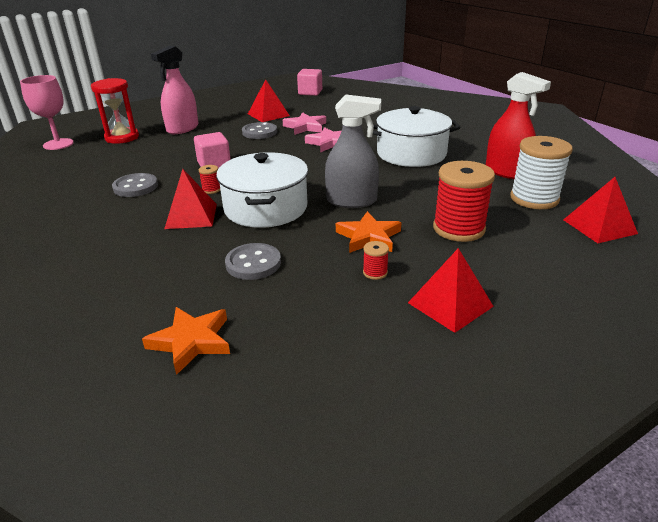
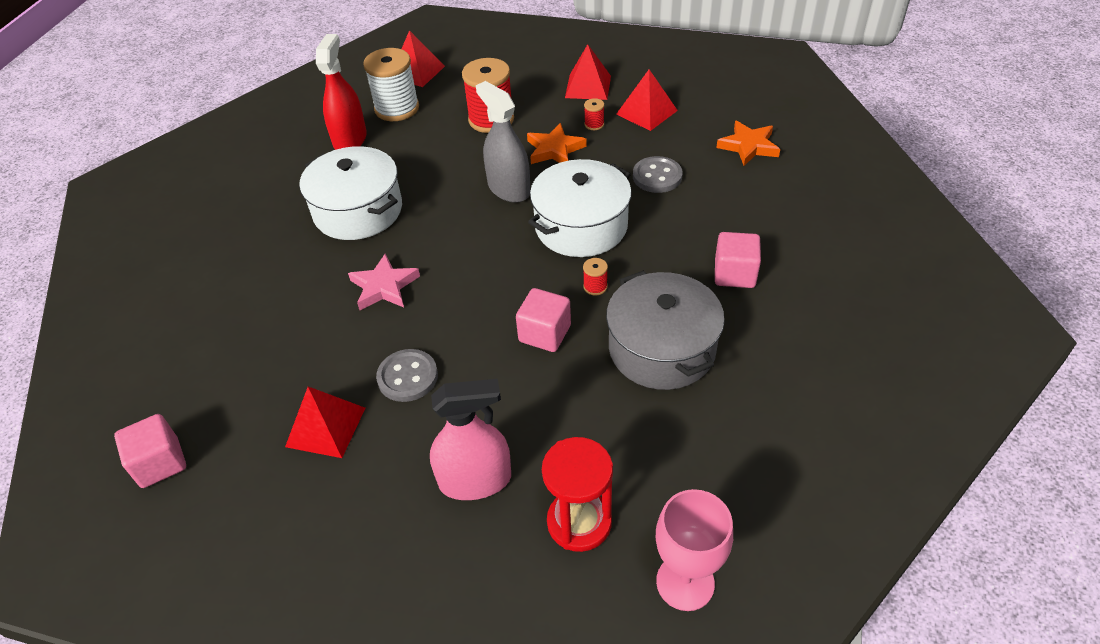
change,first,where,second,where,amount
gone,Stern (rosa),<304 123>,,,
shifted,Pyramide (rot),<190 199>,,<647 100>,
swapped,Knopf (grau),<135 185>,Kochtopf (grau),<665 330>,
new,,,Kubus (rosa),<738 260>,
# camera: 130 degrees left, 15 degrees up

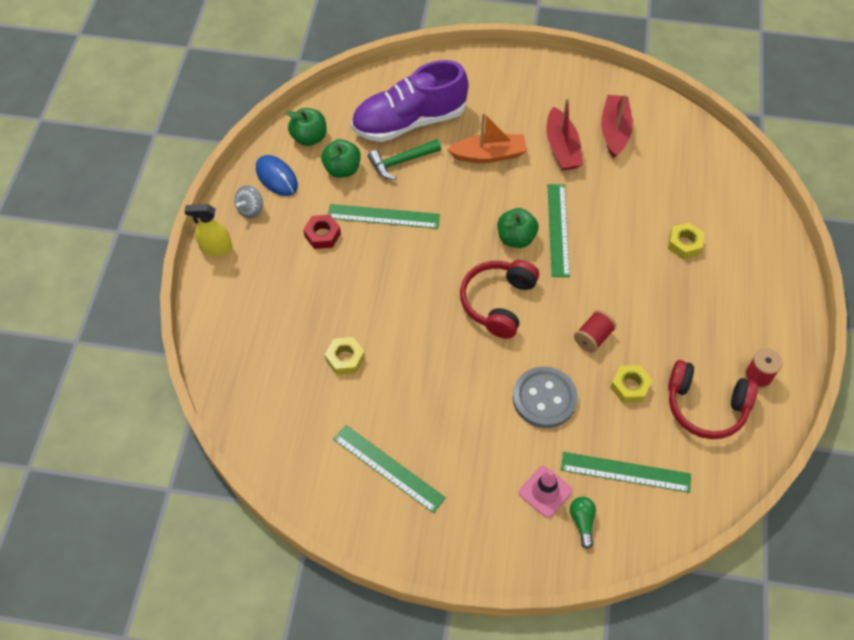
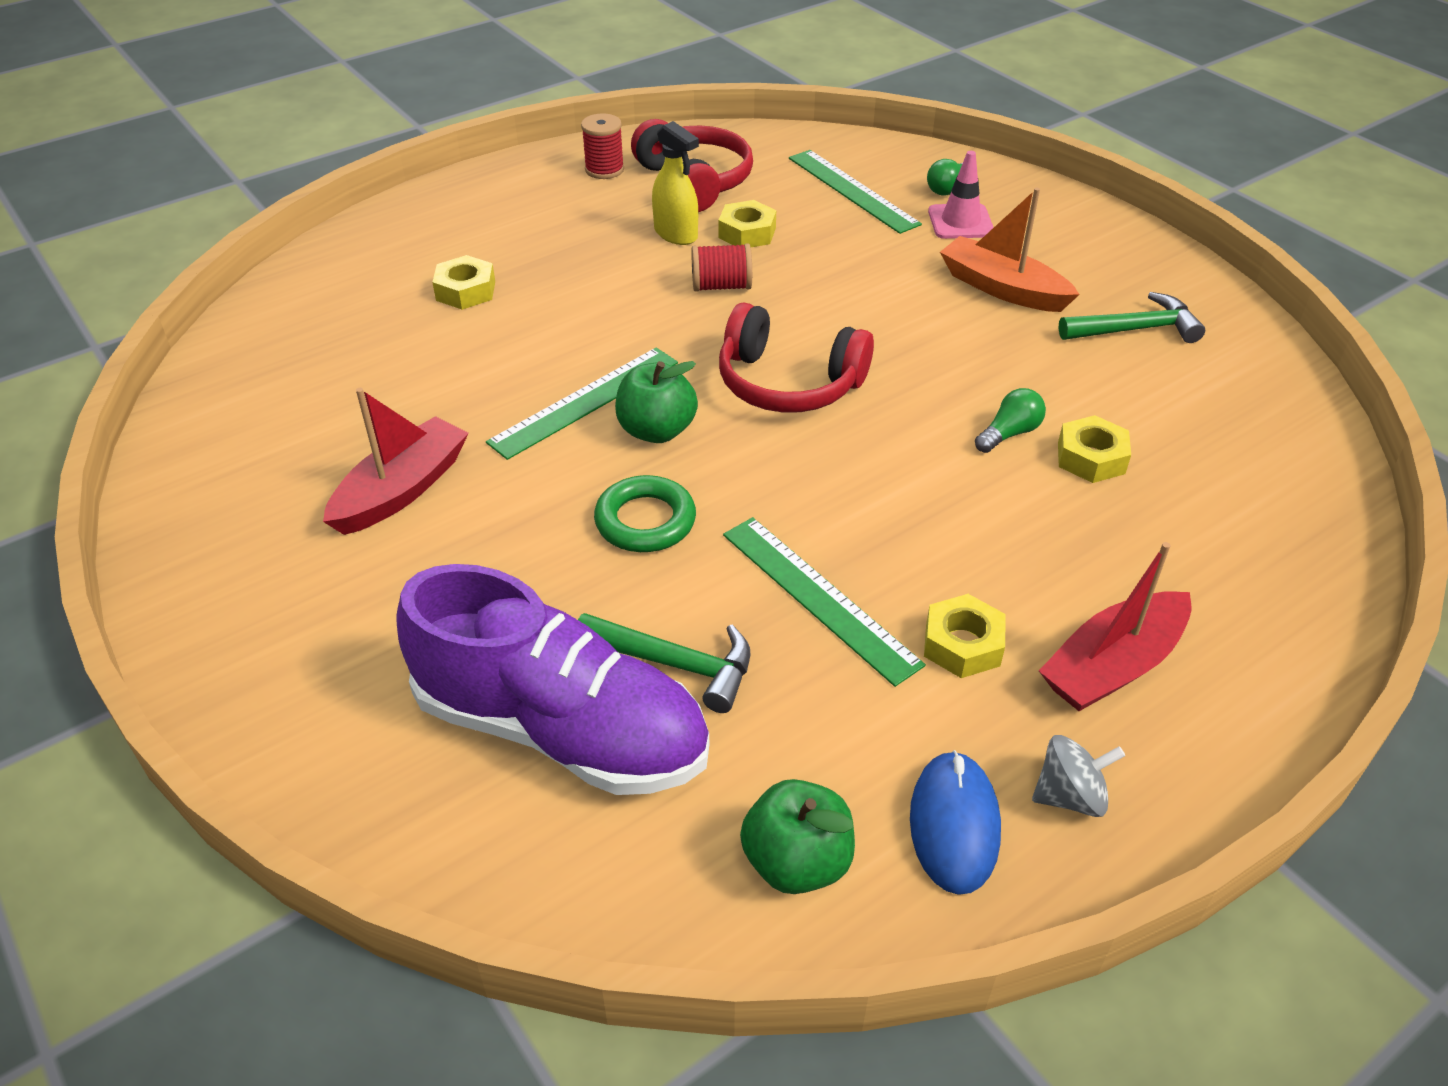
change,first,where,second,where,amount
shifted,Boot (rot),<617 126>,,<1115 626>,
shifted,Boot (orange),<487 137>,,<1010 250>,
gone,Apfel (grün),<341 158>,,,
shifted,Sprühflasche (gelb),<208 230>,,<675 183>,
repainted,Sechskantmutter (rot),<322 232>,Sechskantmutter (gelb),<965 636>,
rotated,Kopfhörer (rot),<499 299>,,<796 357>,45 degrees clockwise
gone,Knopf (grau),<545 397>,,,
swapped,Lineal (grün),<389 469>,Hammer (grün),<1131 317>,
new,,,Glühbirne (grün),<1010 420>,
new,,,Ring (grün),<645 513>,
# camera: 135 degrees left, 15 degrees down

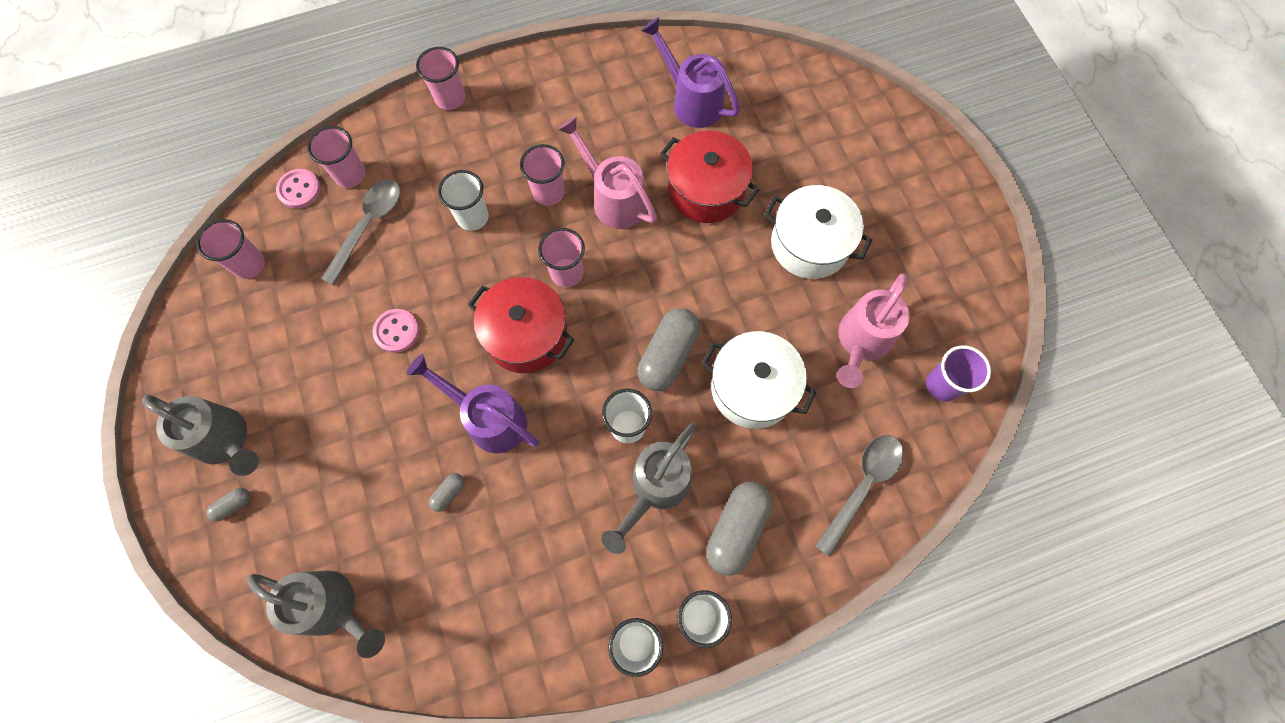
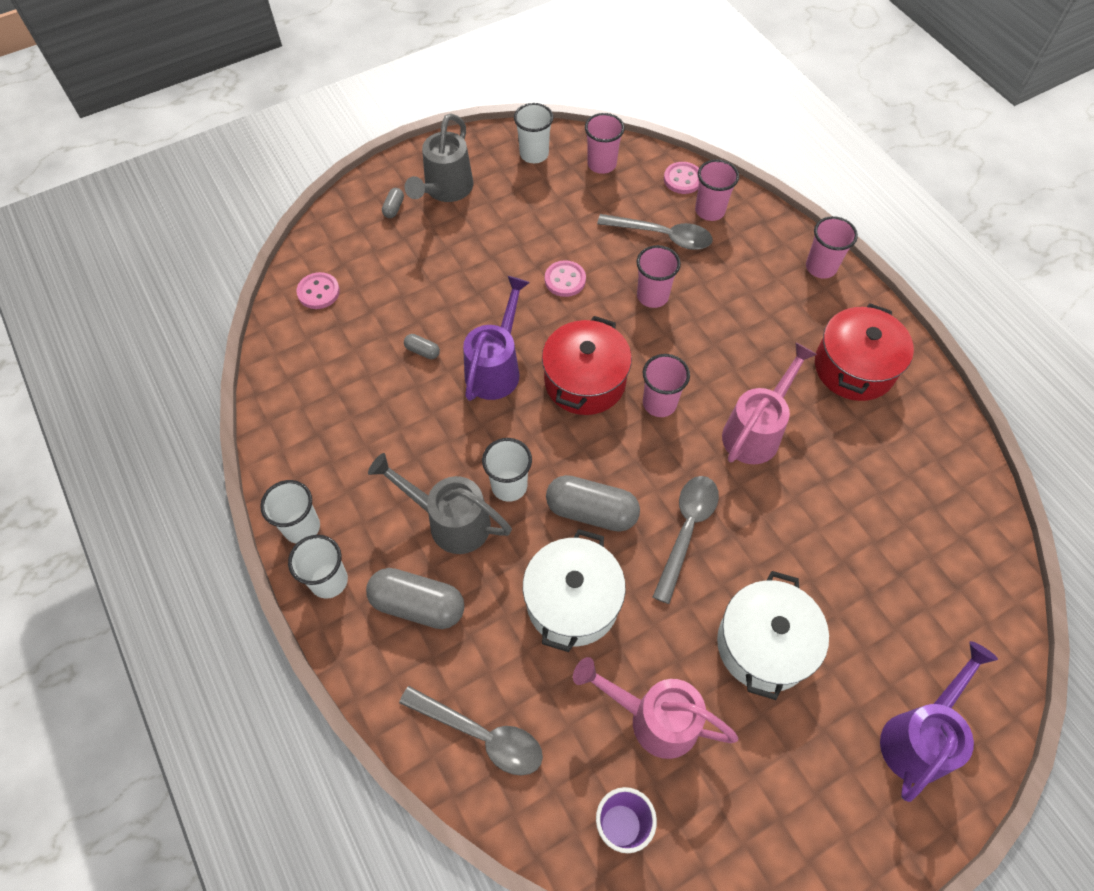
change,first,where,second,where,amount
shifted,Gießkanne (lila),<690 72>,,<939 721>,
shifted,Kochtopf (rot),<709 176>,,<864 352>,
shifted,Becher (rosa),<542 175>,,<658 276>,
shifted,Becher (weiß),<463 200>,,<534 133>,
rotated,Kapsel (grau),<228 504>,,<393 203>,60 degrees clockwise
swapped,Gießkanne (grau),<316 614>,Knopf (rosa),<318 290>,
new,,,Löffel (grau),<686 540>,
# camera: 80 degrees right, 10 degrees down

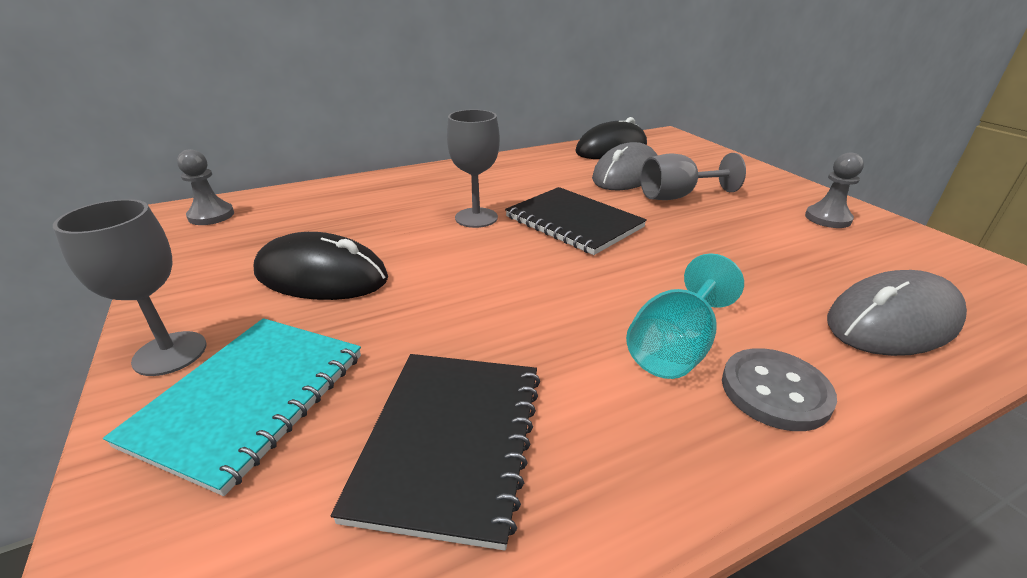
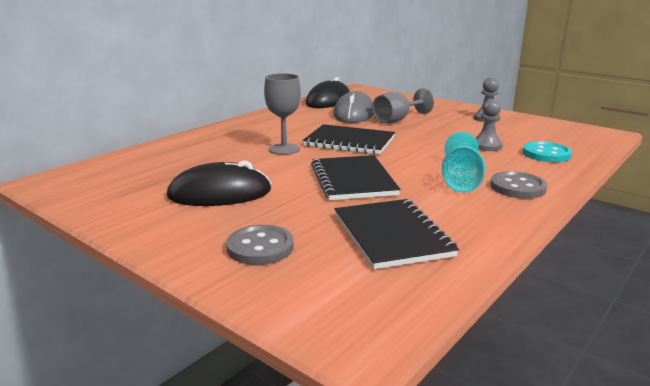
change,first,where,second,where,amount
shifted,Bauer (grau),<205 187>,,<489 125>,
gone,Kelch (grau),<130 287>,,,
swapped,Computermaus (grau),<897 313>,Knopf (türkis),<547 151>,
swapped,Notizbuch (türkis),<232 407>,Knopf (grau),<260 245>,
new,,,Notizbuch (schwarz),<355 177>,
# camera: 25 degrees left, 10 degrees down

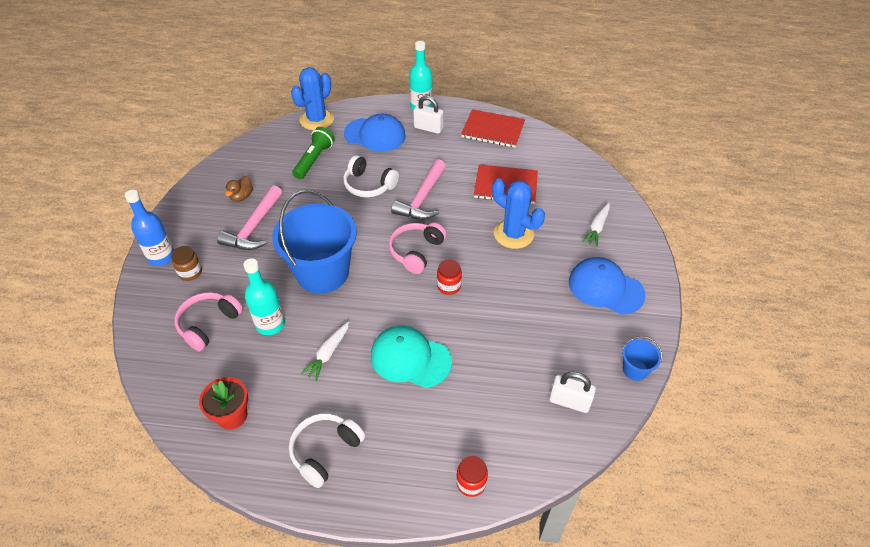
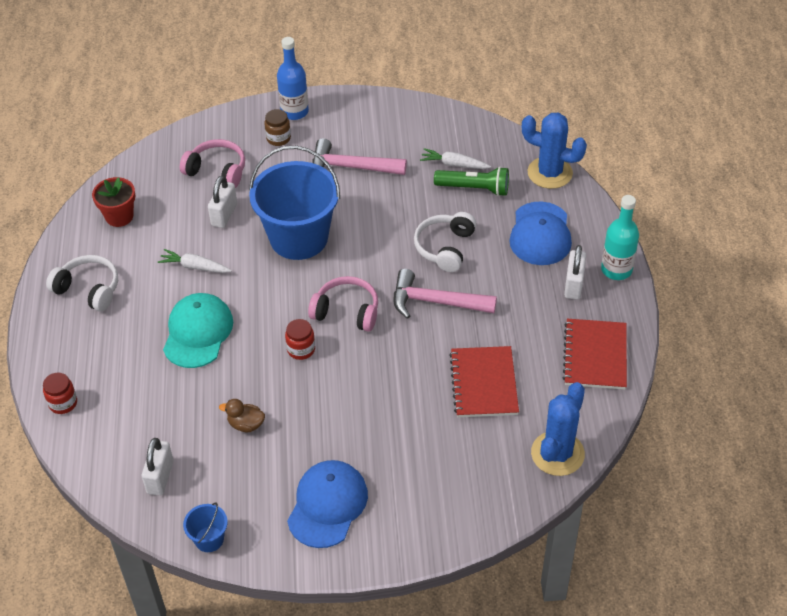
change,first,where,second,where,amount
shifted,Ente (braun),<239 189>,,<242 415>,
shifted,Kaktus (blau),<518 213>,,<558 429>,
shifted,Karotte (weiß),<596 224>,,<455 158>,
swapped,Flasche (türkis),<264 296>,Vorhängeschloss (weiß),<222 202>,
# camera: 80 degrees right, 0 degrees up

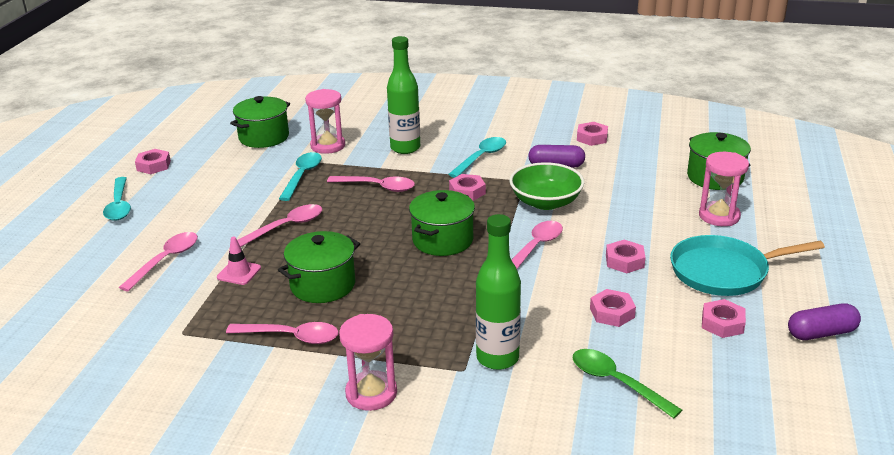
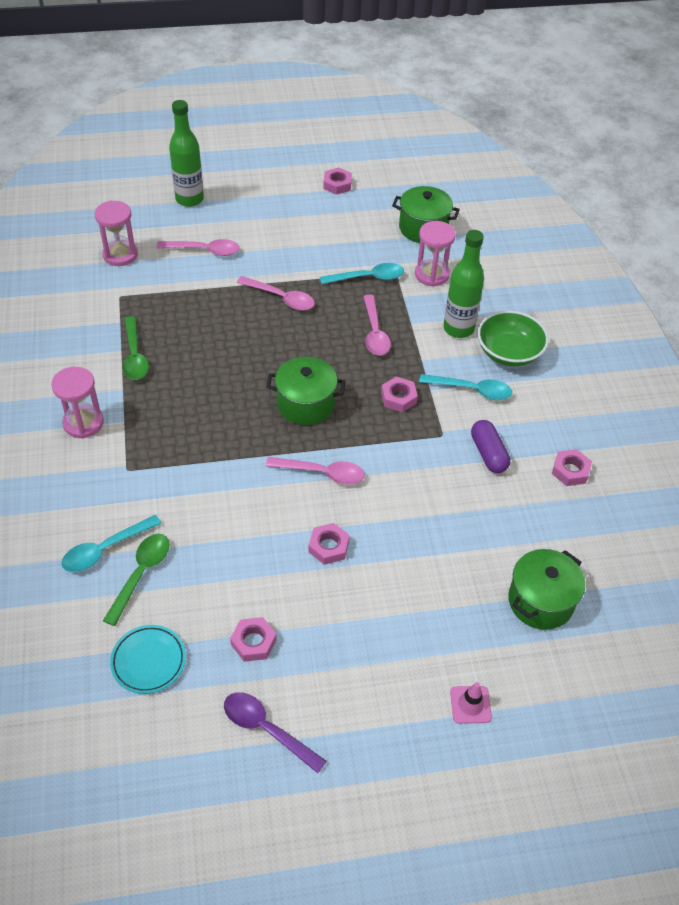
change,first,where,second,where,amount
shifted,Sanduhr (rosa),<724 189>,,<116 233>,
shifted,Schüssel (grün),<546 186>,,<513 338>,
shifted,Löffel (türkis),<117 199>,,<111 543>,
shifted,Flasche (grün),<498 292>,,<186 153>,
gone,Kochtopf (grün),<319 267>,,,
gone,Pfanne (türkis),<747 265>,,,
shifted,Leitkegel (rosa),<239 261>,,<471 703>,
gone,Sechskantmutter (rosa),<613 308>,,,
swapped,Kapsel (lila),<824 321>,Löffel (lila),<275 732>,
repainted,Löffel (rosa),<282 333>,Löffel (grün),<135 348>,
new,,,Teller (türkis),<148 659>,
# camera: 65 degrees right, 20 degrees up

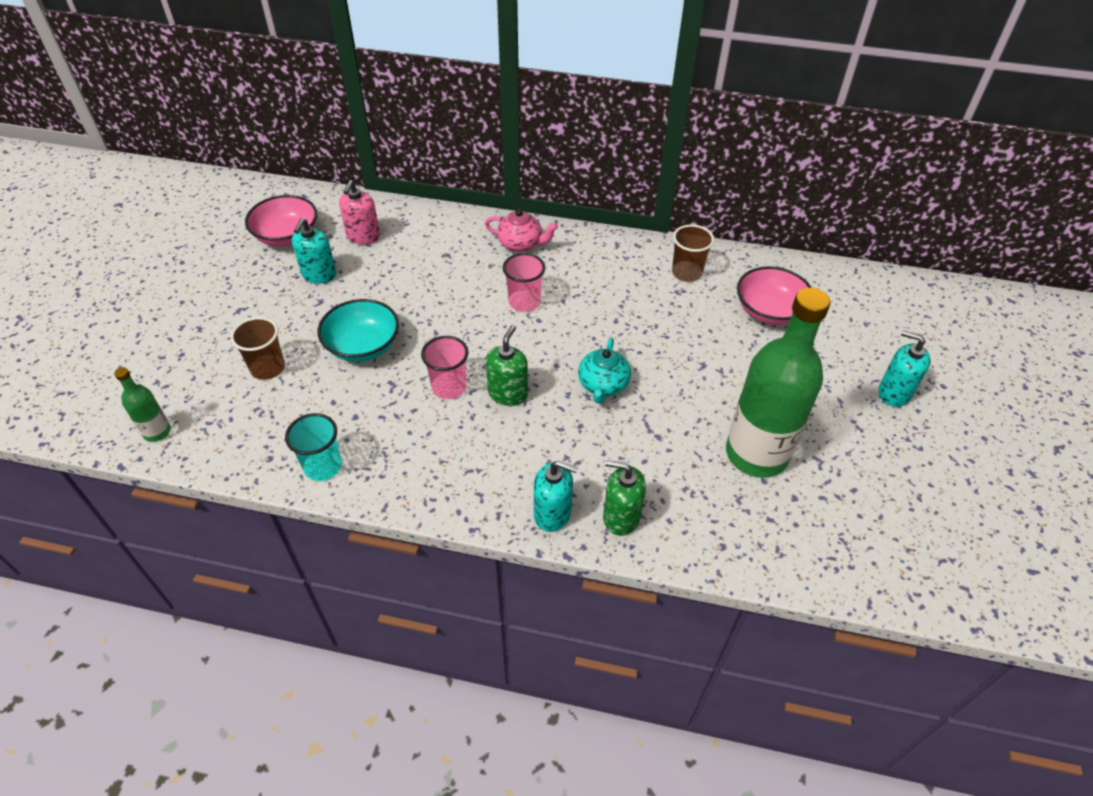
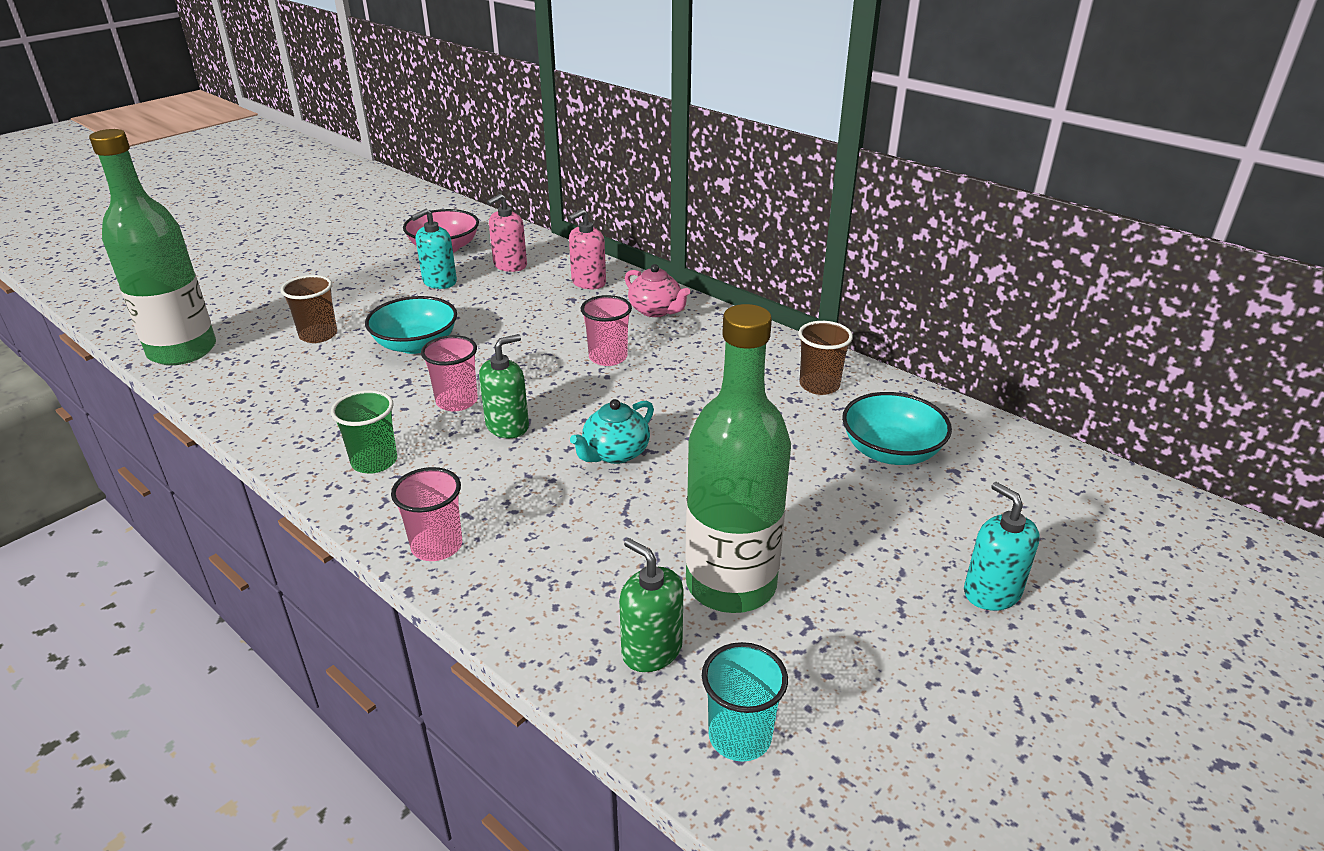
change,first,where,second,where,amount
repainted,Schüssel (rosa),<774 295>,Schüssel (türkis),<897 428>,
scaled,Flasche (grün),<142 404>,,<152 247>,x2.30
shifted,Becher (türkis),<313 447>,,<745 702>,
shifted,Seifenspender (grün),<624 498>,,<651 605>,
swapped,Seifenspender (türkis),<556 496>,Becher (rosa),<426 514>,
new,,,Seifenspender (rosa),<587 249>,
new,,,Becher (grün),<364 432>,
# camera: 30 degrees right, 15 degrees down

